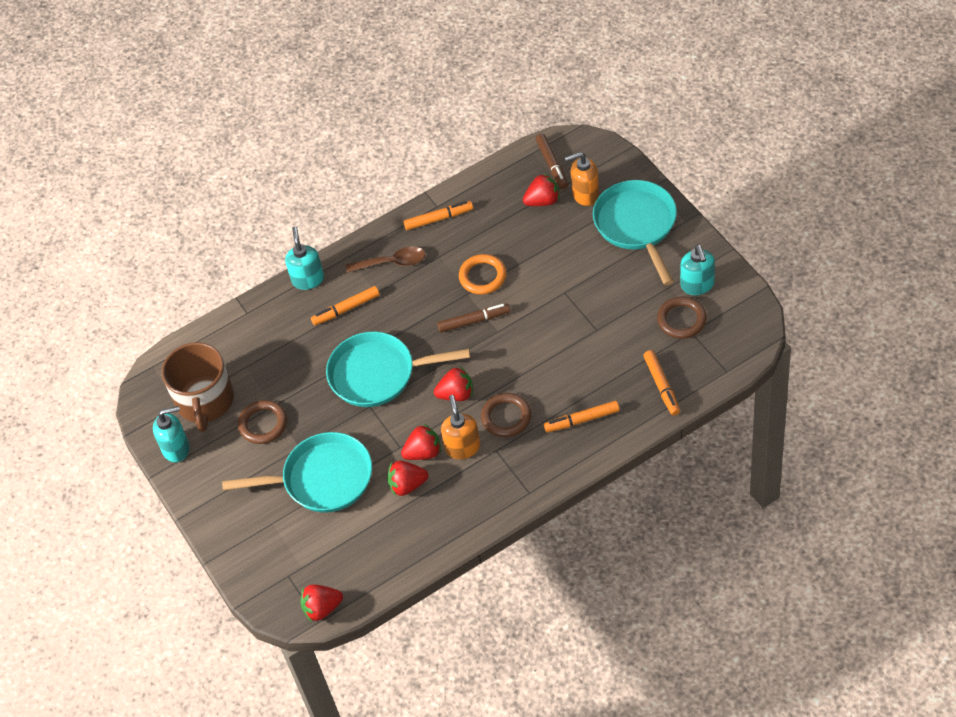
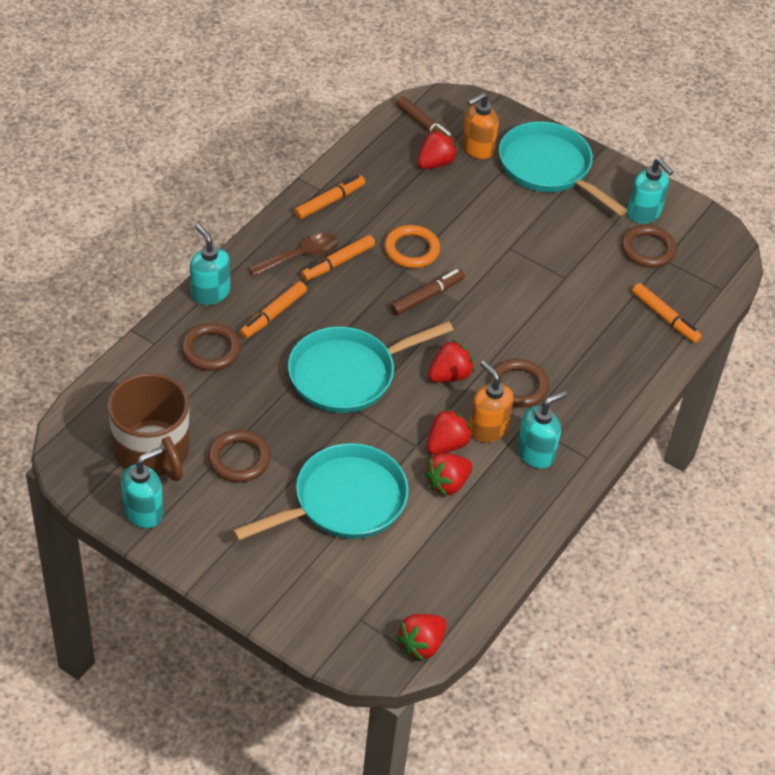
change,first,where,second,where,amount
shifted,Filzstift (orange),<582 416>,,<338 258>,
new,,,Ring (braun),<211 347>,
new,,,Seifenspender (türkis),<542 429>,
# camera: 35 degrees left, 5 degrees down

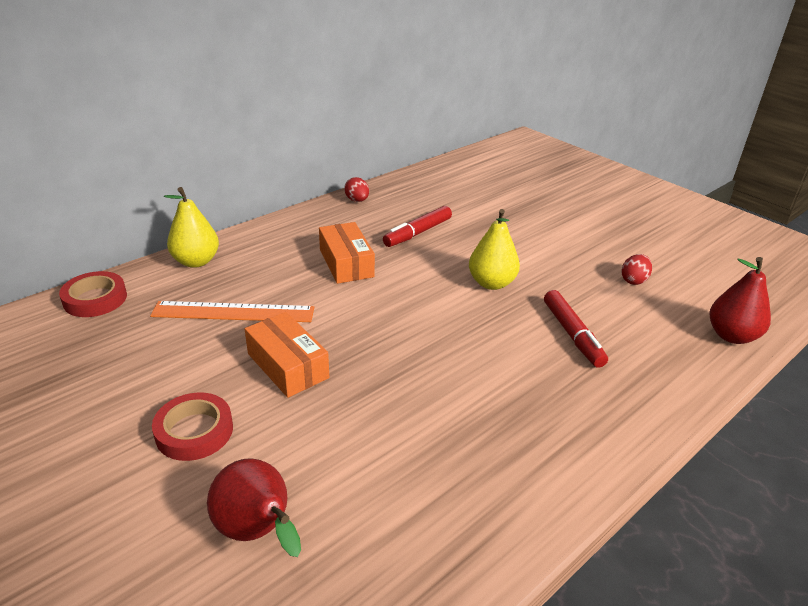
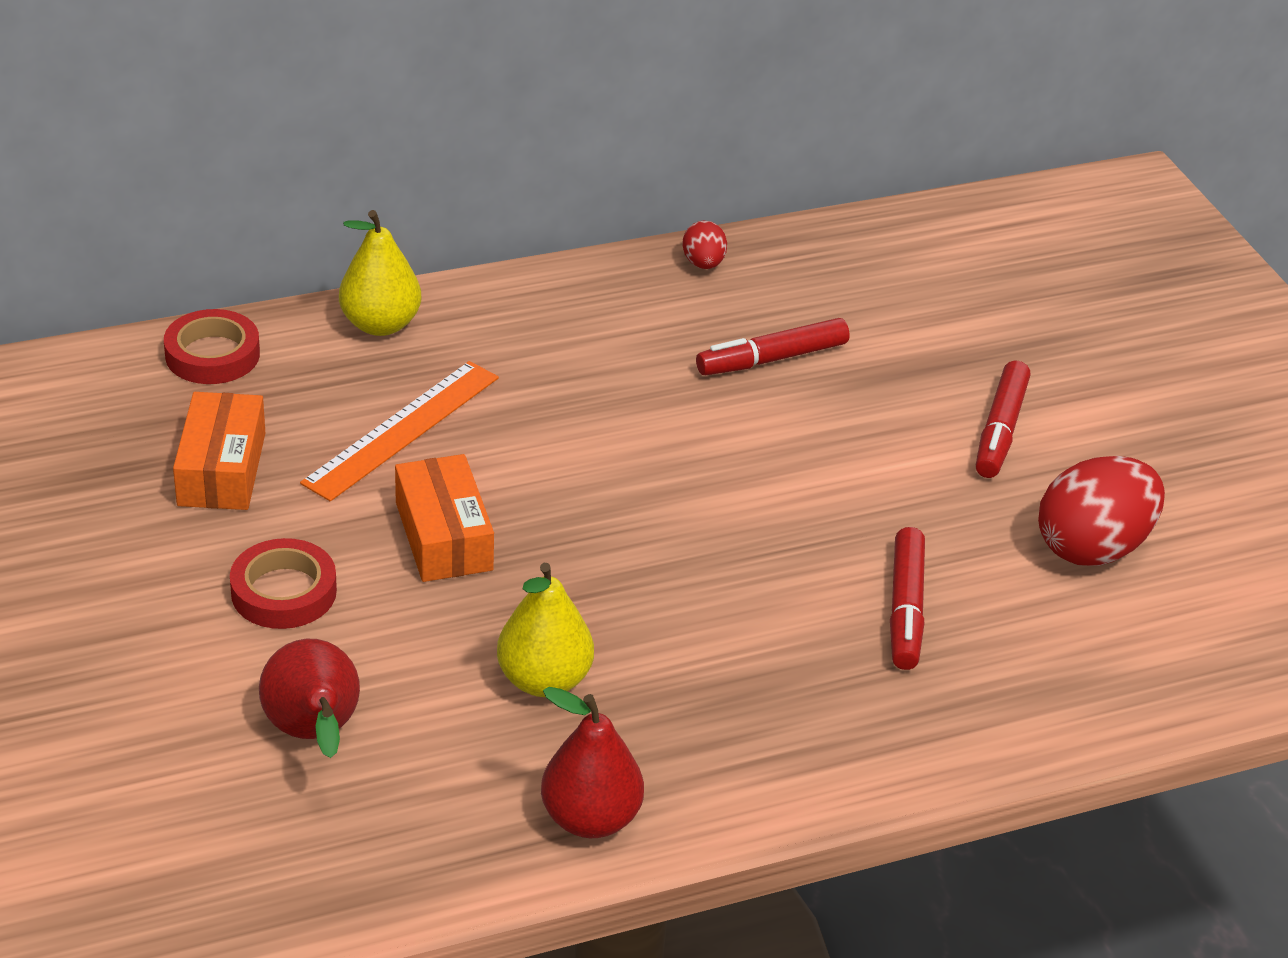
change,first,where,second,where,amount
shifted,Birne (gelb),<494 249>,,<545 630>,
shifted,Schachtel (orange),<347 253>,,<219 451>,
scaled,Ei (rot),<636 269>,,<1101 511>,x2.02
shifted,Birne (rot),<740 300>,,<592 762>,
rotated,Lineal (orange),<232 311>,,<399 431>,75 degrees counterclockwise
new,,,Filzstift (rot),<1003 419>,
# camera: 20 degrees right, 5 degrees up

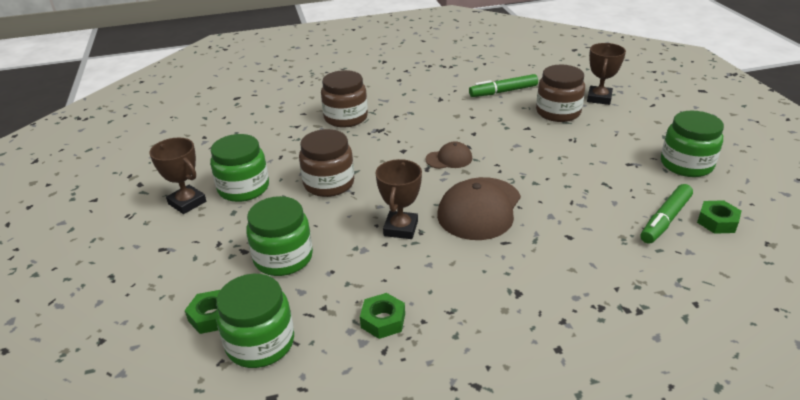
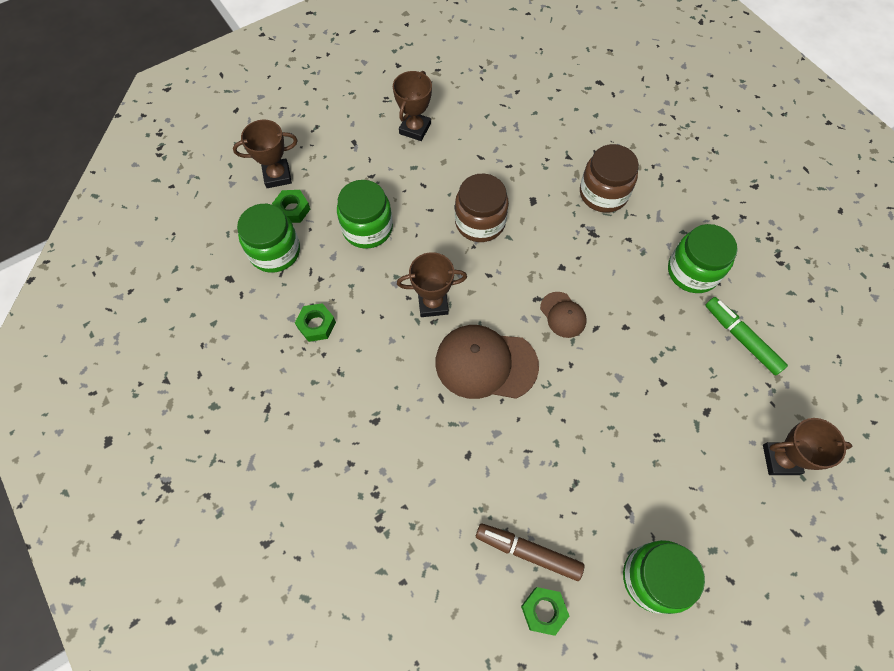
change,first,where,second,where,amount
gone,Einmachglas (braun),<560 93>,,,
shifted,Einmachglas (grün),<239 168>,,<703 258>,
repainted,Filzstift (grün),<666 214>,Filzstift (braun),<530 552>,
new,,,Pokal (braun),<265 153>,
# camera: 70 degrees right, 30 degrees up

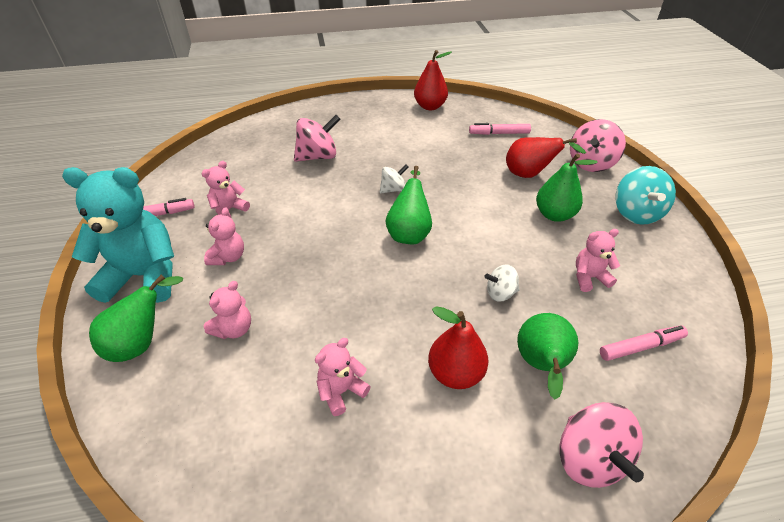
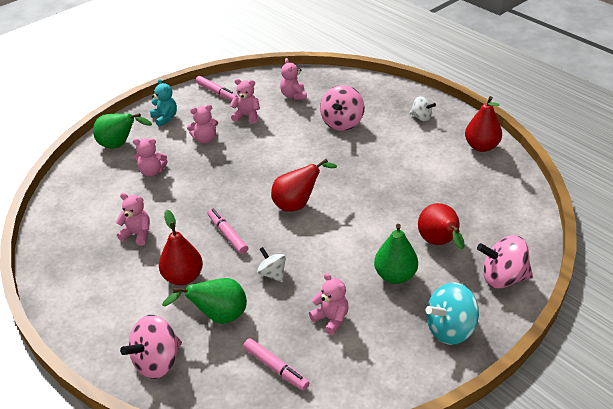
change,first,where,second,where,amount
rotated,Kreisel (rosa),<317 138>,,<342 108>,75 degrees clockwise
shifted,Filzstift (rosa),<500 129>,,<228 231>,
shifted,Kreisel (weiß),<394 179>,,<423 108>,
repainted,Birne (grün),<409 205>,Birne (rot),<304 185>,
scaled,Teddybär (türkis),<118 235>,,<163 103>,x0.48
new,,,Teddybär (rosa),<293 79>,
# camera: 60 degrees right, 5 degrees down

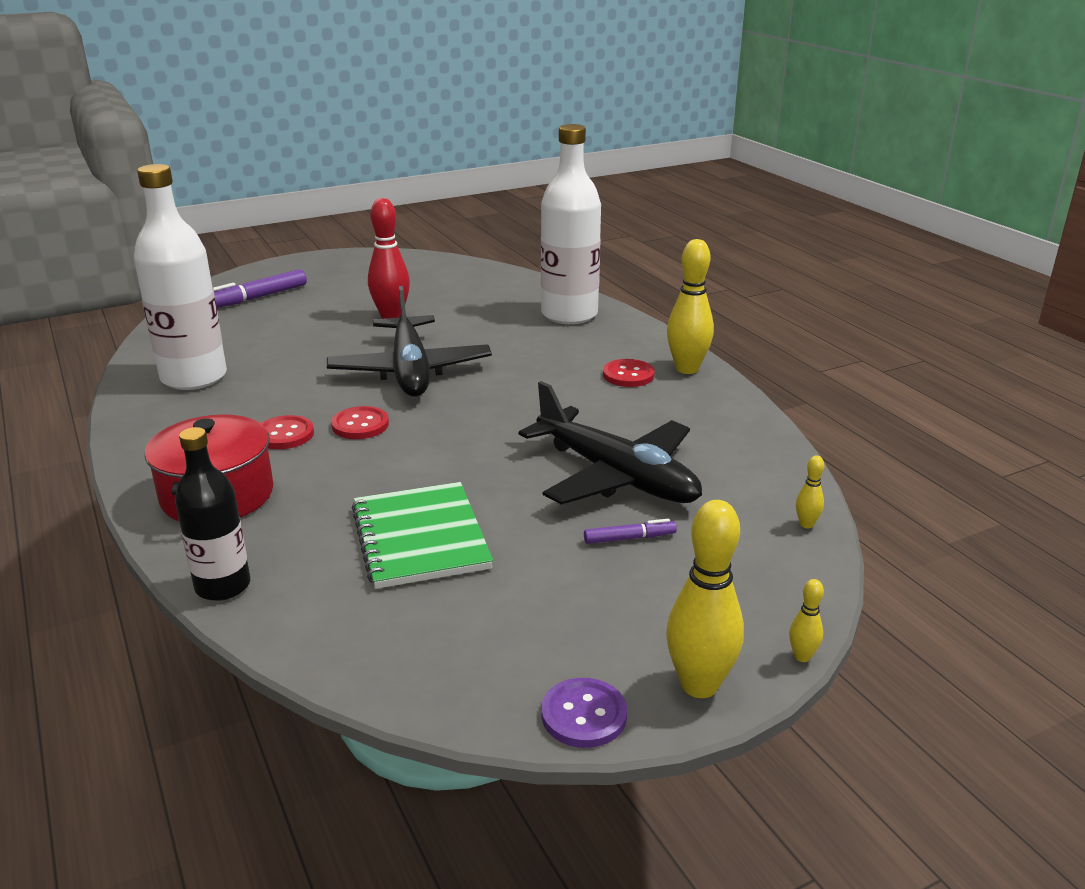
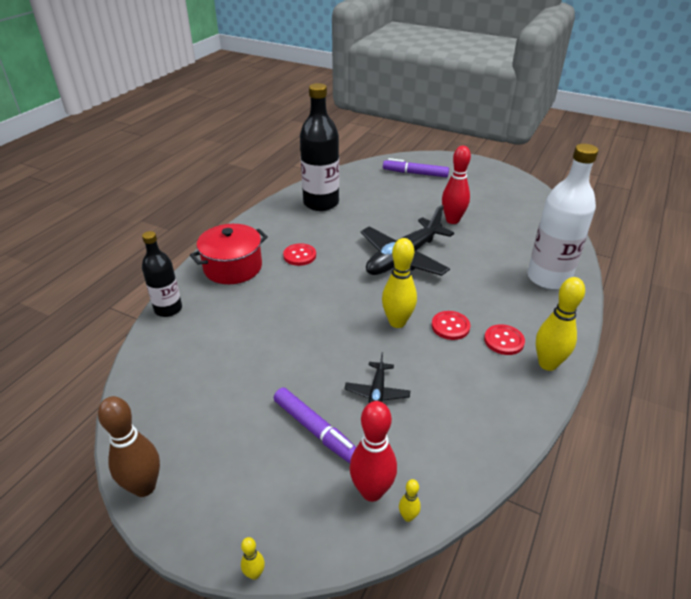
change,first,where,second,where,amount
repainted,Flasche (weiß),<180 277>,Flasche (schwarz),<319 147>,
scaled,Flugzeug (schwarz),<610 443>,,<377 378>,x0.48
shifted,Knopf (rot),<360 422>,,<451 325>,
gone,Notizbuch (grün),<422 535>,,,
shifted,Bowlingkegel (gelb),<705 599>,,<399 283>,
scaled,Filzstift (lila),<630 531>,,<315 425>,x1.80
swapped,Knopf (lila),<584 713>,Bowlingkegel (braun),<129 446>,
new,,,Bowlingkegel (rot),<373 451>,
# camera: 55 degrees right, 10 degrees up

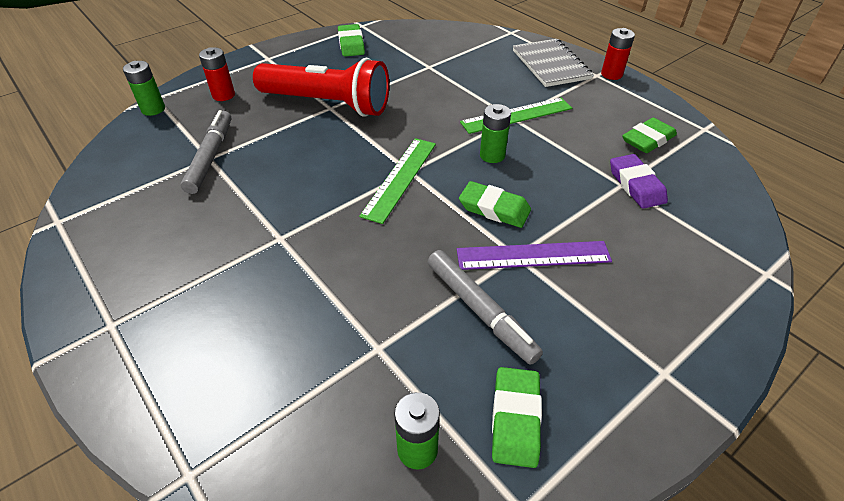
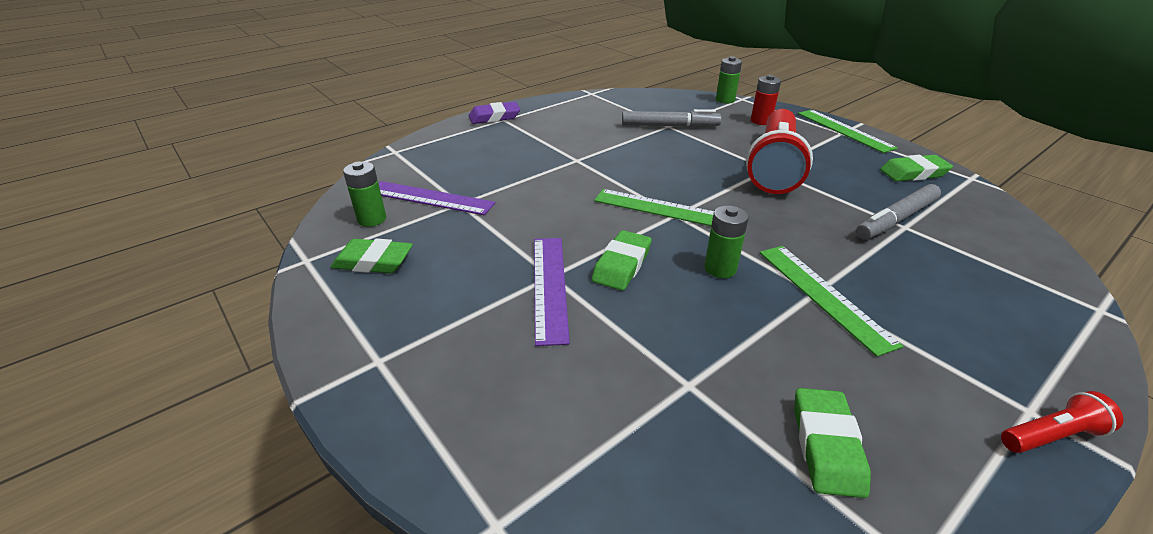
change,first,where,second,where,amount
swapped,Batterie (rot),<618 54>,Taschenlampe (rot),<1062 422>,
gone,Notizbuch (grau),<553 63>,,,
rotated,Radiergummi (grün),<649 135>,,<832 443>,45 degrees clockwise
shifted,Radiergummi (lila),<639 181>,,<494 113>,
shifted,Filzstift (grau),<485 307>,,<898 212>,
new,,,Lineal (grün),<848 131>,
new,,,Lineal (lila),<437 198>,
# camera: 90 degrees right, 10 degrees down

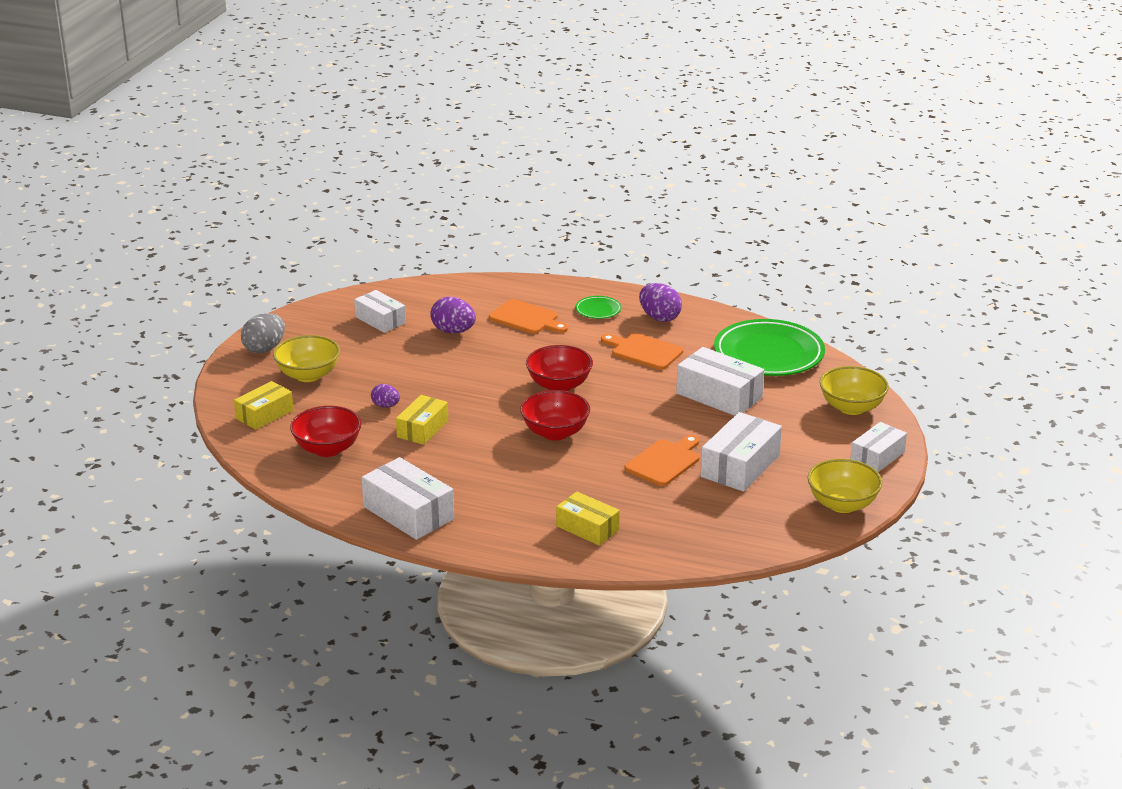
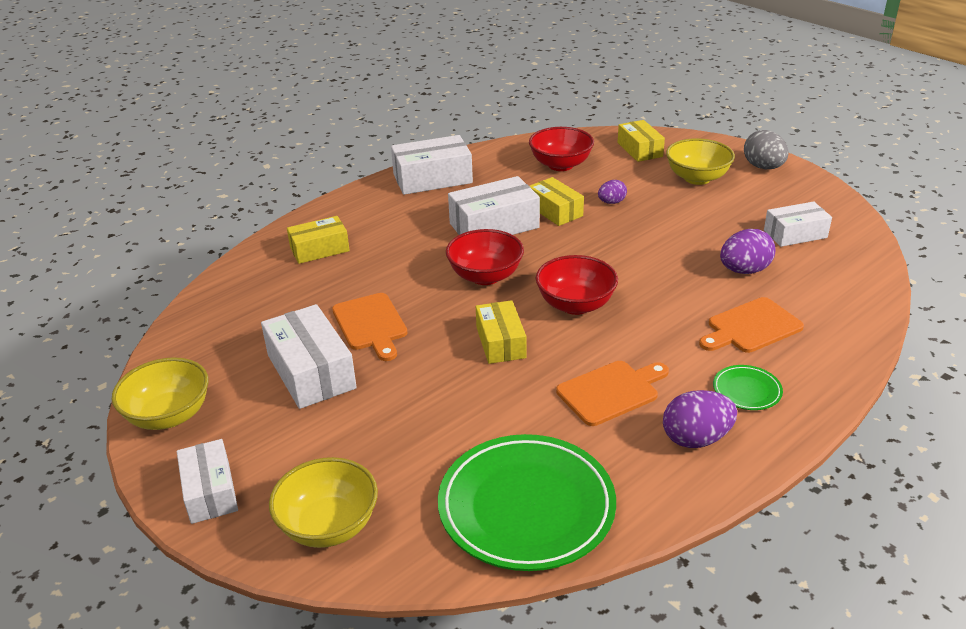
change,first,where,second,where,amount
shifted,Schachtel (weiß),<720 381>,,<494 205>,
new,,,Schachtel (gelb),<501 332>,
# camera: 120 degrees right, 5 degrees up

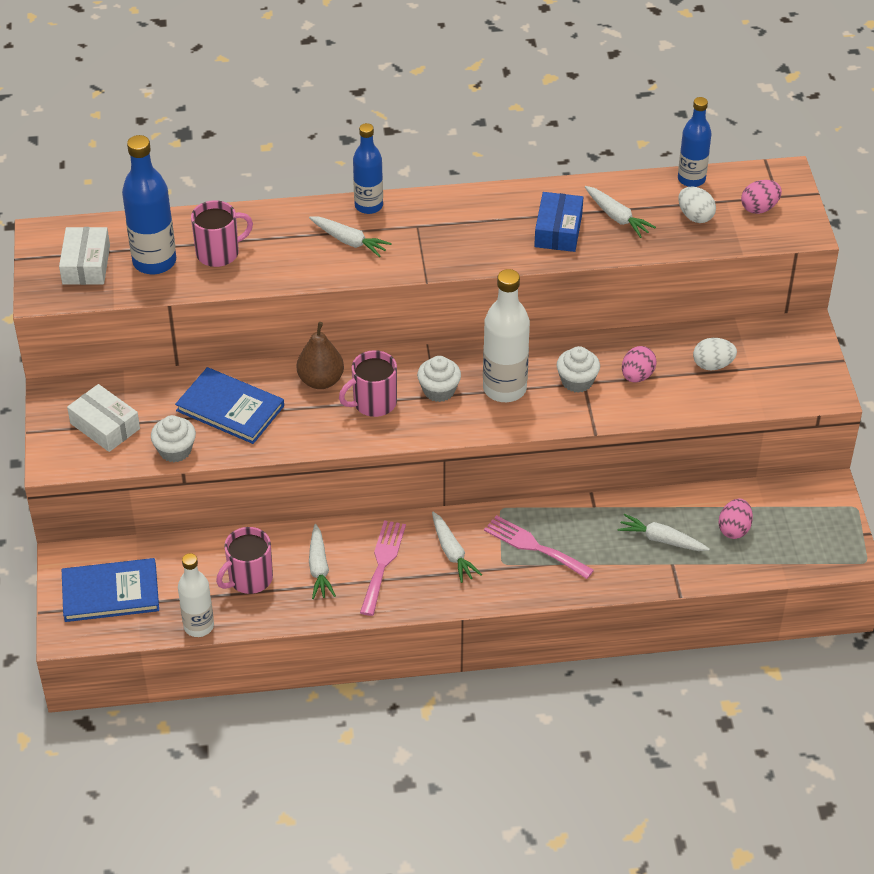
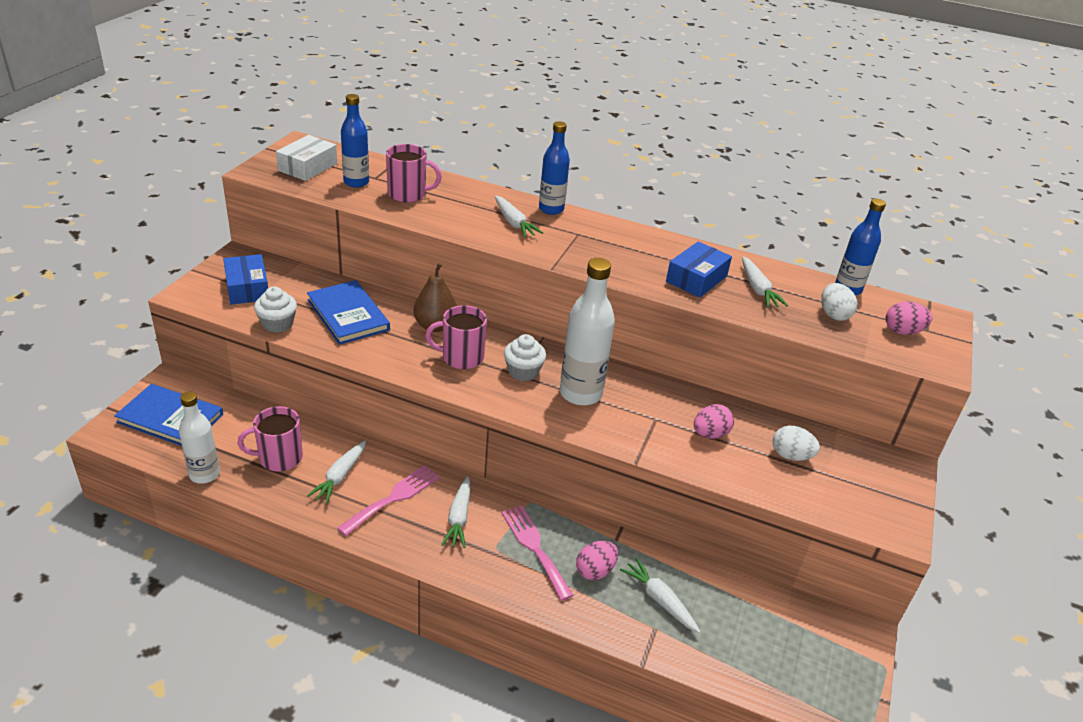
change,first,where,second,where,amount
scaled,Flasche (blau),<149 204>,,<355 141>,x0.67
gone,Muffin (weiß),<578 369>,,,
repainted,Schachtel (weiß),<103 418>,Schachtel (blau),<245 279>,
shifted,Ei (rosa),<735 519>,,<597 560>,
# camera: 25 degrees right, 10 degrees down

